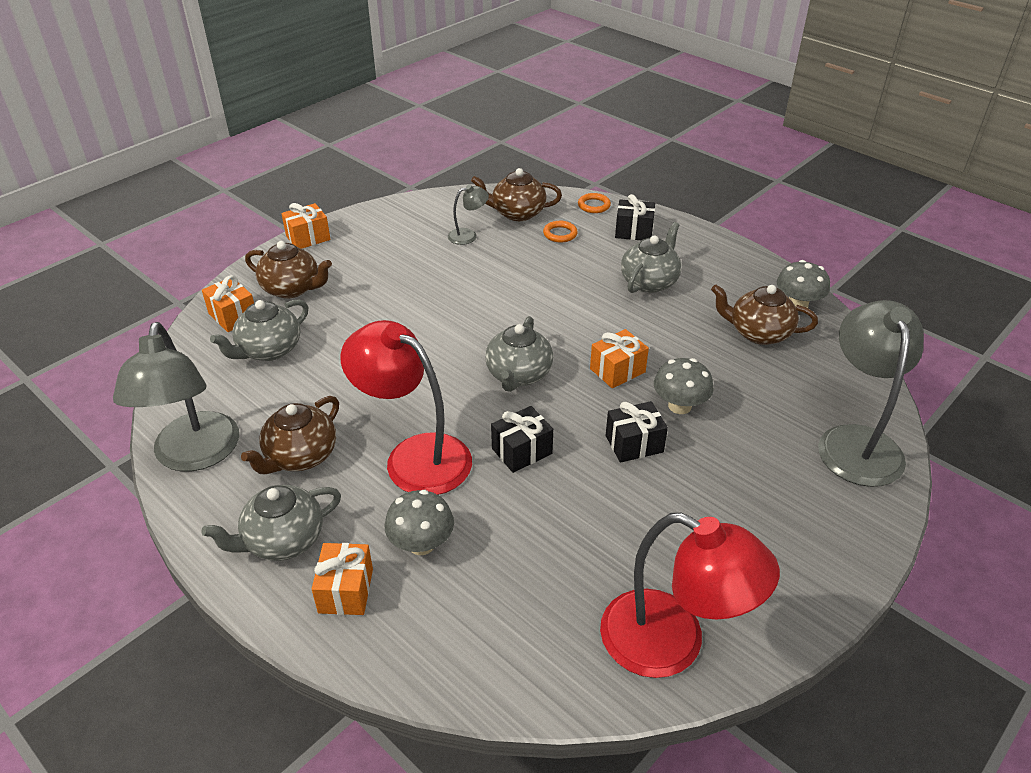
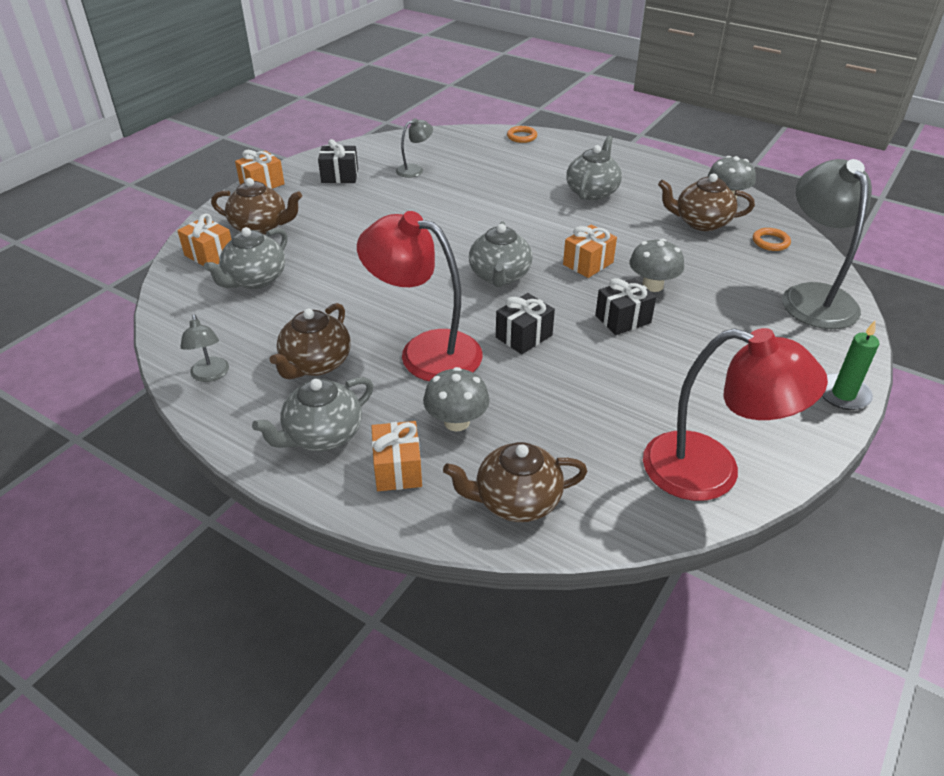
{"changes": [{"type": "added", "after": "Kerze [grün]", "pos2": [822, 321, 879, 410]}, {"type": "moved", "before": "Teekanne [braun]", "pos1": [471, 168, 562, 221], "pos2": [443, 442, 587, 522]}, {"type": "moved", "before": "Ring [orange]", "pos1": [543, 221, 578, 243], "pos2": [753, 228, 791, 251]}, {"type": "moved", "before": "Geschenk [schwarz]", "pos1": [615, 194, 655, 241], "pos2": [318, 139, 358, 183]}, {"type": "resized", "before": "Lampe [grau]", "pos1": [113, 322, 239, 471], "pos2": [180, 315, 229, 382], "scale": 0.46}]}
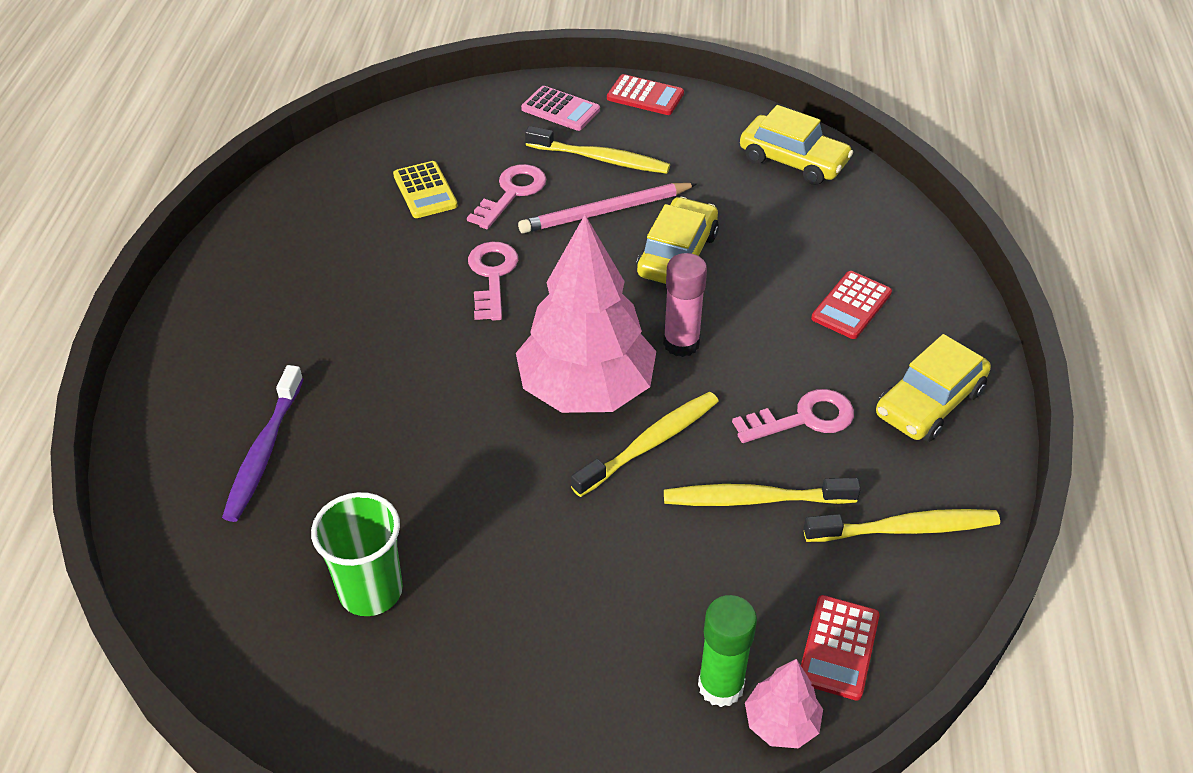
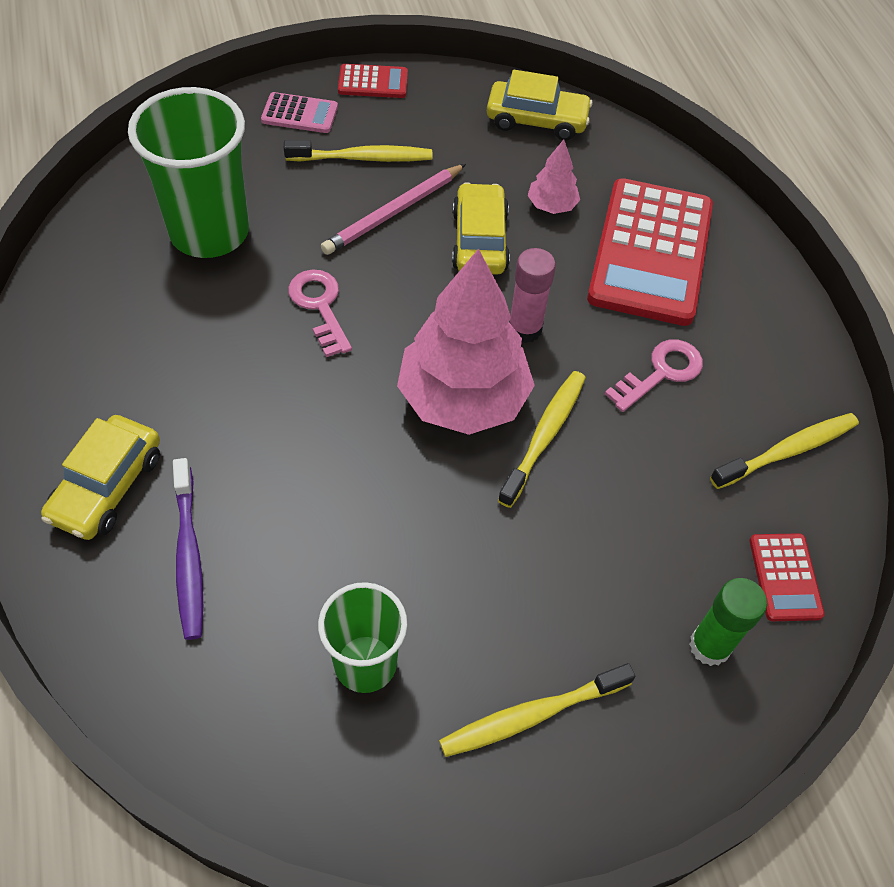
{"changes": [{"type": "removed", "before": "Schlüssel [rosa]", "pos1": [467, 164, 546, 229]}, {"type": "moved", "before": "Zahnbürste [gelb]", "pos1": [664, 478, 861, 506], "pos2": [439, 663, 635, 757]}, {"type": "moved", "before": "Baum [rosa]", "pos1": [745, 659, 823, 748], "pos2": [528, 140, 580, 214]}, {"type": "moved", "before": "Auto [gelb]", "pos1": [876, 334, 991, 442], "pos2": [41, 415, 160, 540]}, {"type": "replaced", "before": "Taschenrechner [gelb]", "after": "Becher [grün]", "pos1": [393, 161, 458, 218], "pos2": [128, 87, 249, 258]}, {"type": "resized", "before": "Taschenrechner [rot]", "pos1": [811, 271, 892, 339], "pos2": [587, 178, 713, 326], "scale": 2.24}]}
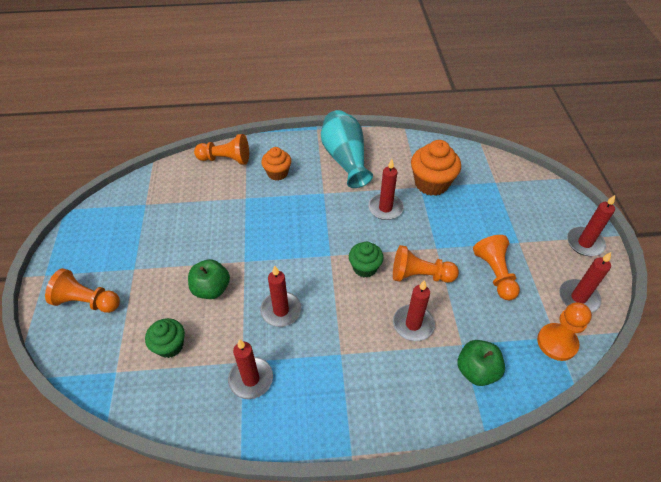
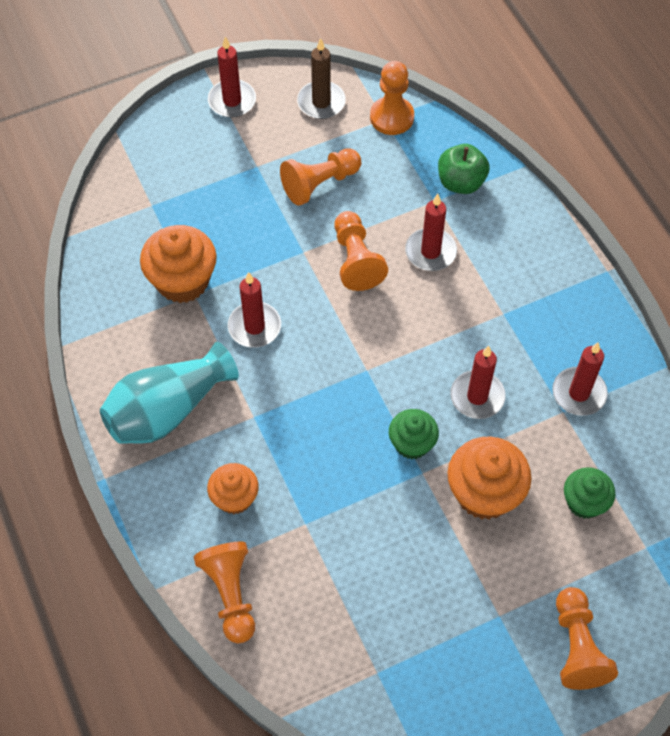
{"changes": [{"type": "moved", "before": "Muffin [grün]", "pos1": [349, 242, 384, 277], "pos2": [389, 409, 439, 459]}, {"type": "replaced", "before": "Apfel [grün]", "after": "Muffin [orange]", "pos1": [188, 259, 230, 299], "pos2": [447, 437, 531, 519]}, {"type": "recoloured", "before": "Kerze [rot]", "after": "Kerze [braun]", "pos1": [559, 252, 611, 313], "pos2": [297, 38, 346, 119]}]}
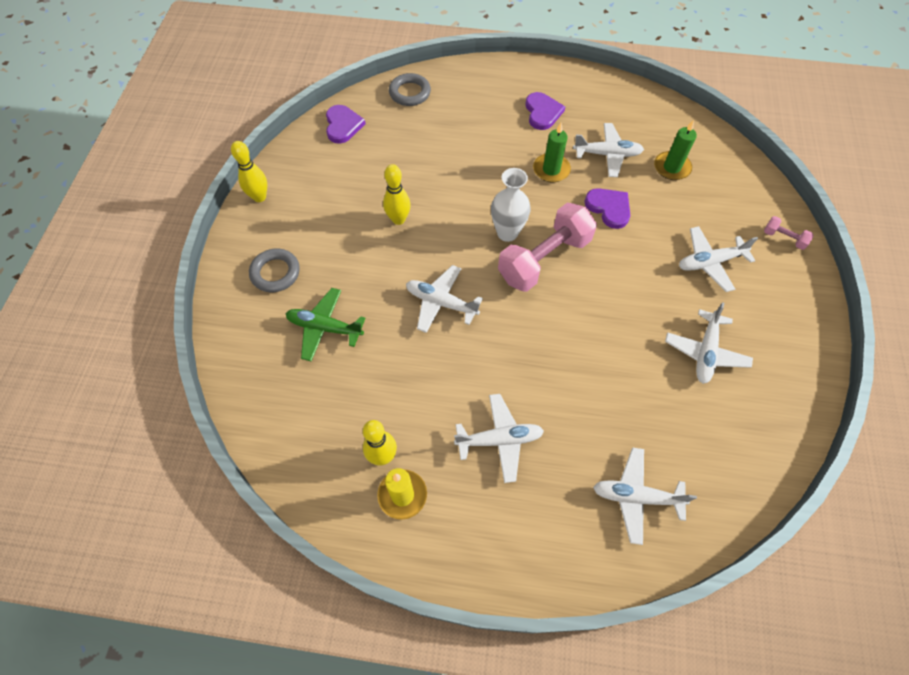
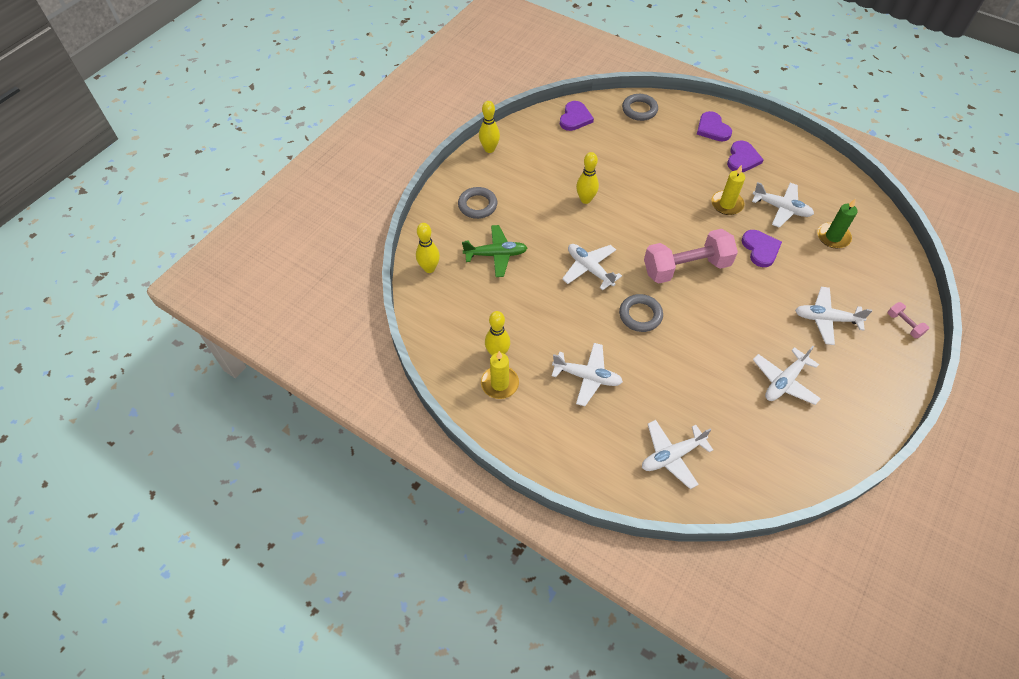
{"changes": [{"type": "removed", "before": "Vase [weiß]", "pos1": [491, 168, 531, 242]}, {"type": "added", "after": "Bowlingkegel [gelb]", "pos2": [416, 223, 440, 273]}, {"type": "added", "after": "Ring [grau]", "pos2": [619, 294, 663, 332]}, {"type": "added", "after": "Herz [lila]", "pos2": [697, 111, 732, 141]}, {"type": "recoloured", "before": "Kerze [grün]", "after": "Kerze [gelb]", "pos1": [533, 123, 571, 182], "pos2": [711, 165, 745, 215]}, {"type": "turned", "before": "Flugzeug [grün]", "pos1": [286, 288, 366, 361], "pos2": [462, 225, 527, 277], "turn": 135}, {"type": "turned", "before": "Flugzeug [weiß]", "pos1": [593, 447, 697, 545], "pos2": [642, 420, 713, 489], "turn": -60}]}
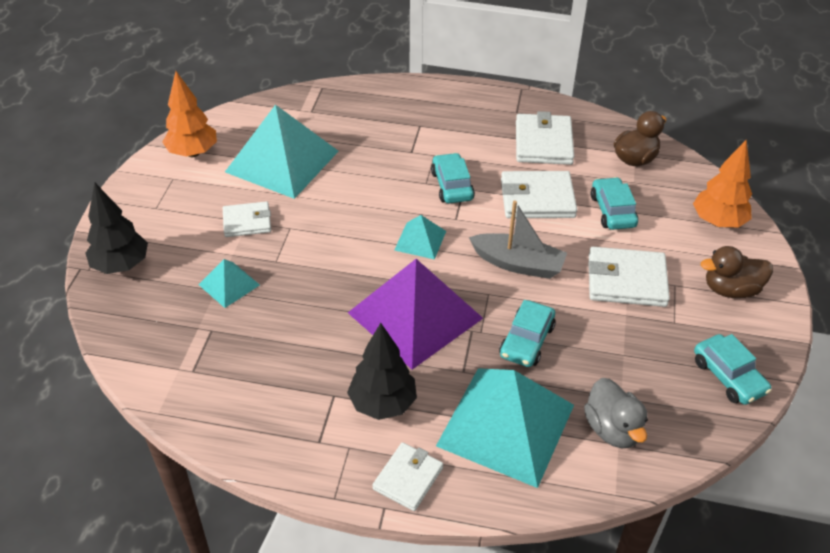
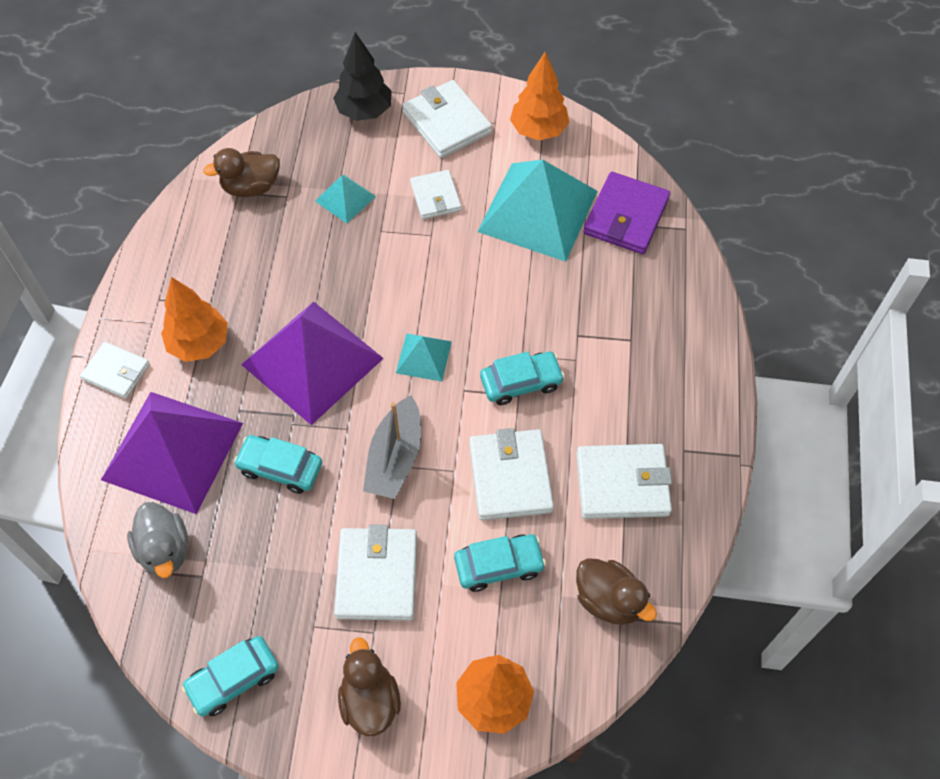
{"changes": [{"type": "added", "after": "Ente [braun]", "pos2": [203, 148, 280, 197]}, {"type": "added", "after": "Geldbörse [weiß]", "pos2": [402, 80, 492, 158]}, {"type": "added", "after": "Geldbörse [lila]", "pos2": [583, 172, 670, 254]}, {"type": "recoloured", "before": "Baum [schwarz]", "after": "Baum [orange]", "pos1": [347, 323, 417, 420], "pos2": [161, 277, 228, 362]}, {"type": "recoloured", "before": "Pyramide [türkis]", "after": "Pyramide [lila]", "pos1": [436, 368, 574, 488], "pos2": [101, 392, 243, 514]}, {"type": "turned", "before": "Ente [grau]", "pos1": [584, 378, 648, 448], "pos2": [127, 502, 188, 578], "turn": -90}]}
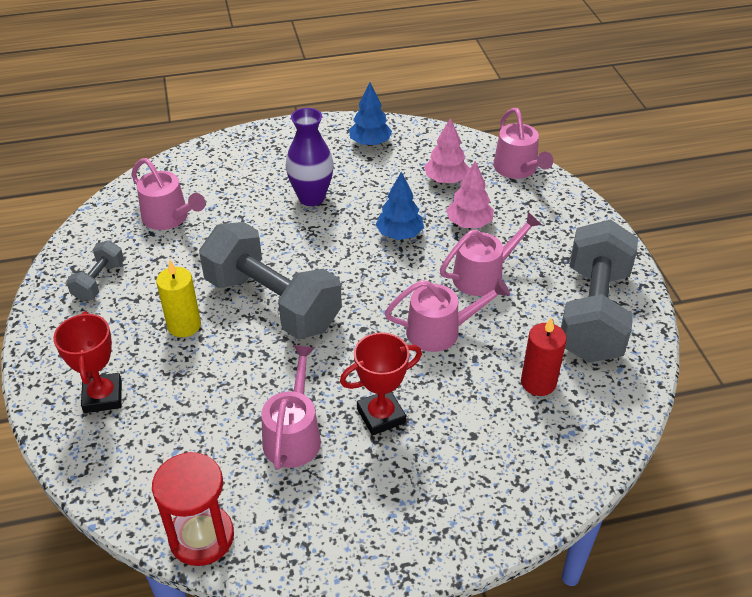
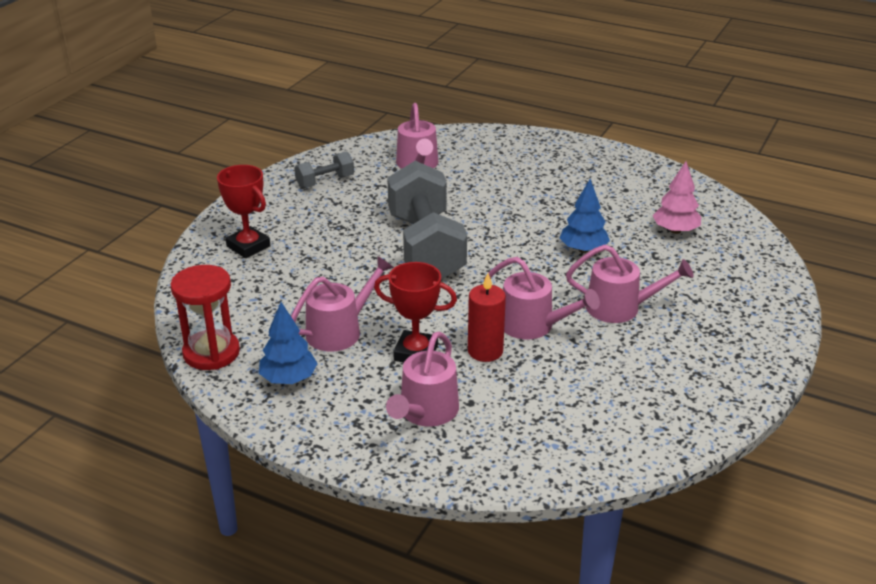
{"changes": [{"type": "removed", "before": "Kerze [gelb]", "pos1": [156, 260, 201, 337]}, {"type": "removed", "before": "Vase [lila]", "pos1": [286, 108, 334, 206]}, {"type": "removed", "before": "Baum [rosa]", "pos1": [446, 161, 494, 228]}, {"type": "removed", "before": "Hantel [grau]", "pos1": [561, 219, 638, 363]}, {"type": "moved", "before": "Baum [blau]", "pos1": [349, 83, 392, 146], "pos2": [259, 302, 318, 384]}, {"type": "moved", "before": "Gießkanne [rosa]", "pos1": [493, 108, 553, 179], "pos2": [386, 332, 459, 427]}, {"type": "moved", "before": "Kerze [rot]", "pos1": [521, 317, 567, 396], "pos2": [468, 273, 506, 362]}, {"type": "turned", "before": "Pokal [rot]", "pos1": [53, 311, 122, 413], "pos2": [217, 165, 270, 258], "turn": -75}]}
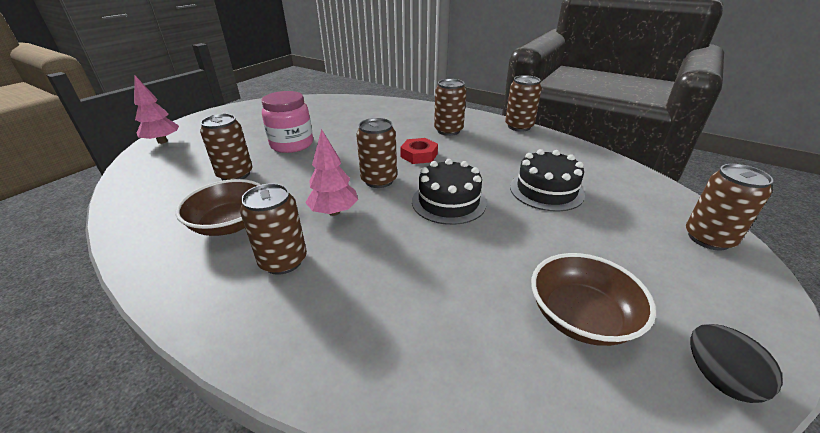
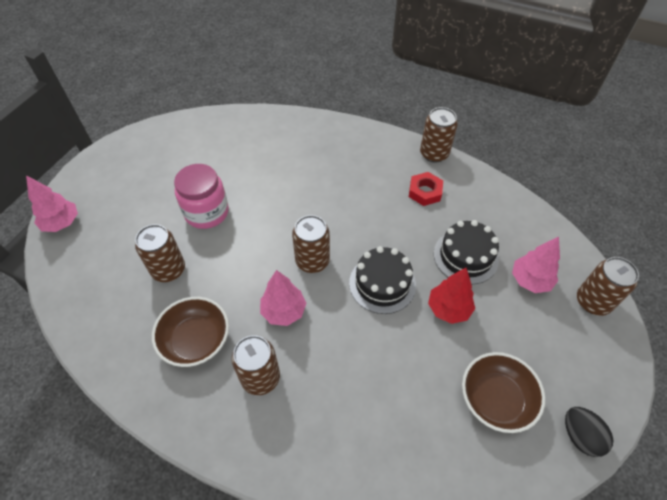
{"changes": [{"type": "removed", "before": "Dose [braun]", "pos1": [434, 79, 466, 136]}, {"type": "added", "after": "Baum [rot]", "pos2": [428, 268, 475, 324]}, {"type": "added", "after": "Baum [rosa]", "pos2": [512, 237, 560, 293]}, {"type": "moved", "before": "Sechskantmutter [rot]", "pos1": [400, 138, 438, 164], "pos2": [409, 172, 443, 206]}]}
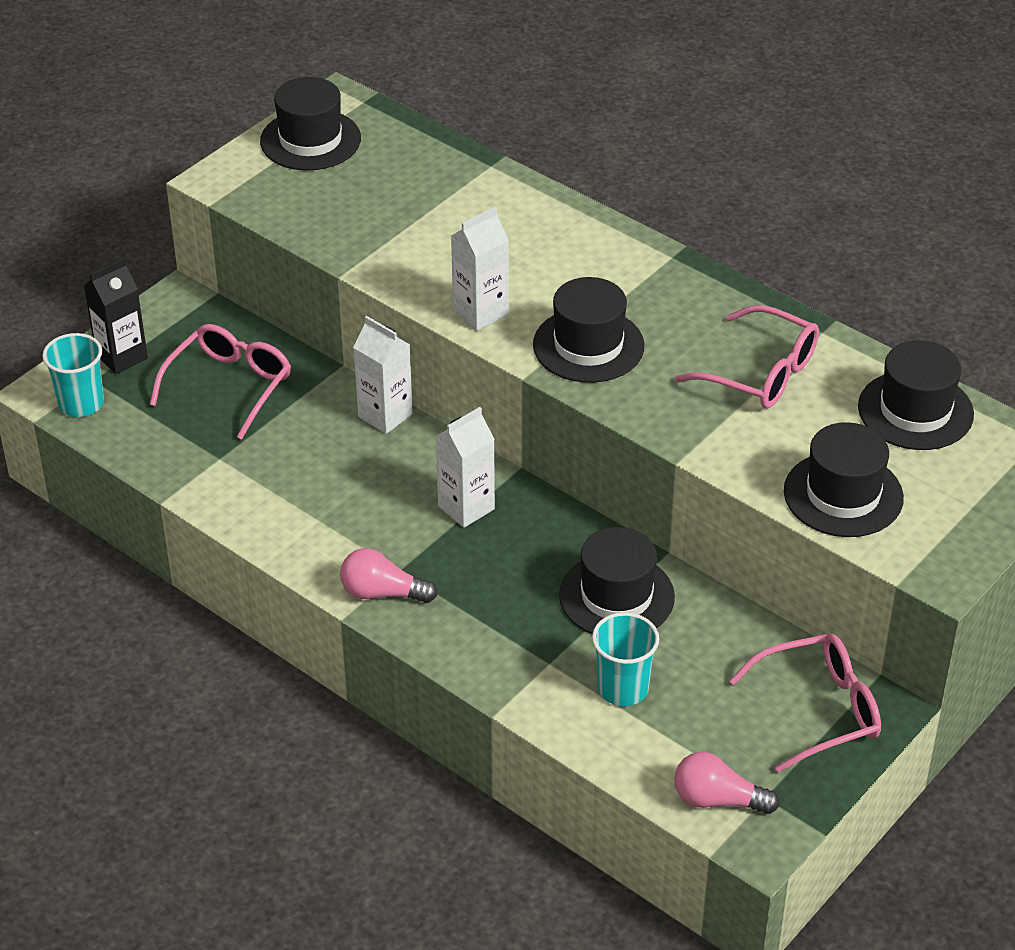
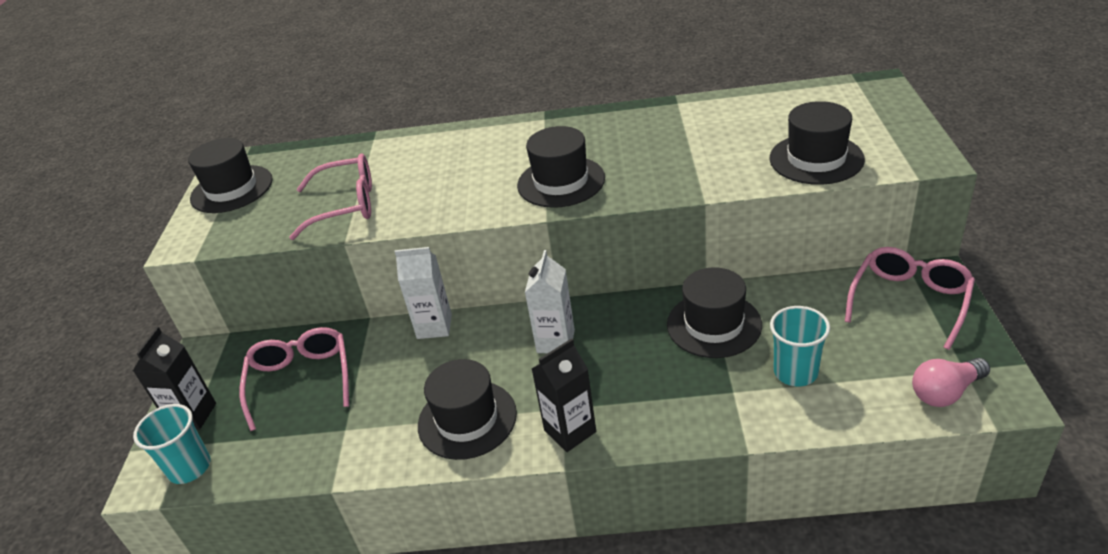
{"changes": [{"type": "removed", "before": "Getränkekarton [weiß]", "pos1": [451, 207, 509, 331]}, {"type": "moved", "before": "Brille [rosa]", "pos1": [674, 305, 819, 408], "pos2": [289, 153, 372, 240]}, {"type": "moved", "before": "Hut [schwarz]", "pos1": [858, 341, 974, 450], "pos2": [418, 359, 517, 460]}, {"type": "replaced", "before": "Glühbirne [rosa]", "after": "Getränkekarton [schwarz]", "pos1": [340, 548, 437, 603], "pos2": [532, 338, 596, 452]}]}
